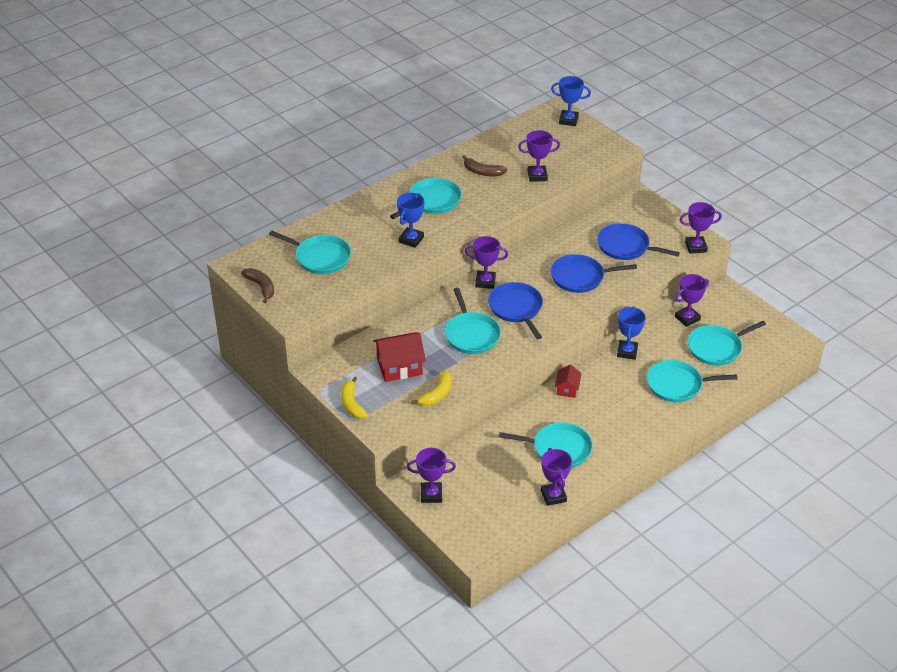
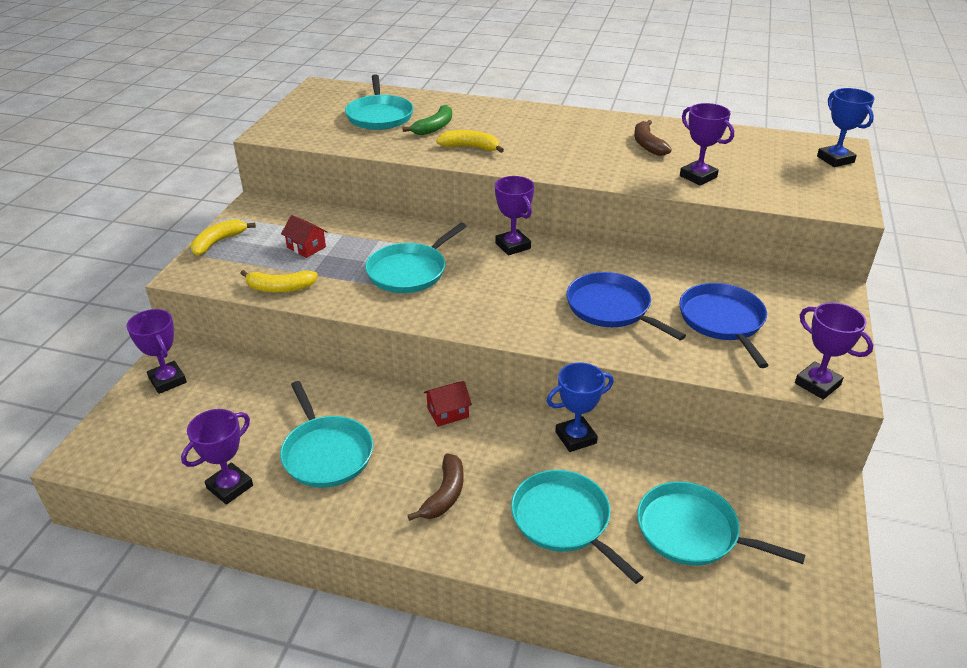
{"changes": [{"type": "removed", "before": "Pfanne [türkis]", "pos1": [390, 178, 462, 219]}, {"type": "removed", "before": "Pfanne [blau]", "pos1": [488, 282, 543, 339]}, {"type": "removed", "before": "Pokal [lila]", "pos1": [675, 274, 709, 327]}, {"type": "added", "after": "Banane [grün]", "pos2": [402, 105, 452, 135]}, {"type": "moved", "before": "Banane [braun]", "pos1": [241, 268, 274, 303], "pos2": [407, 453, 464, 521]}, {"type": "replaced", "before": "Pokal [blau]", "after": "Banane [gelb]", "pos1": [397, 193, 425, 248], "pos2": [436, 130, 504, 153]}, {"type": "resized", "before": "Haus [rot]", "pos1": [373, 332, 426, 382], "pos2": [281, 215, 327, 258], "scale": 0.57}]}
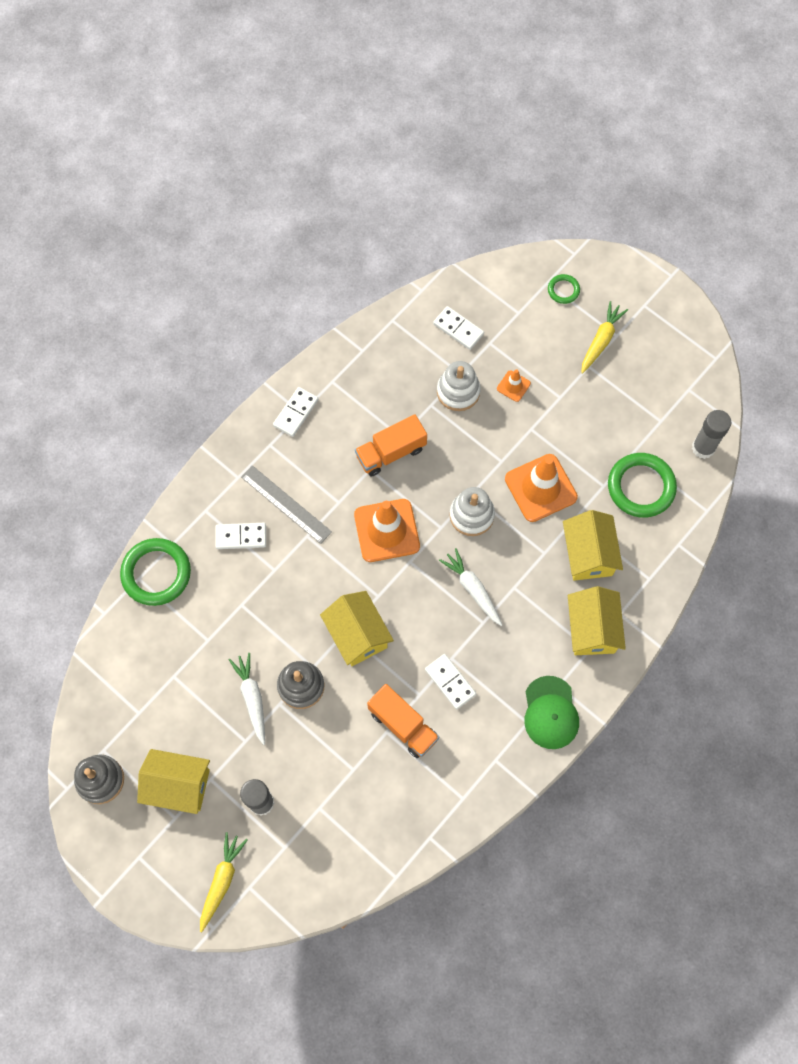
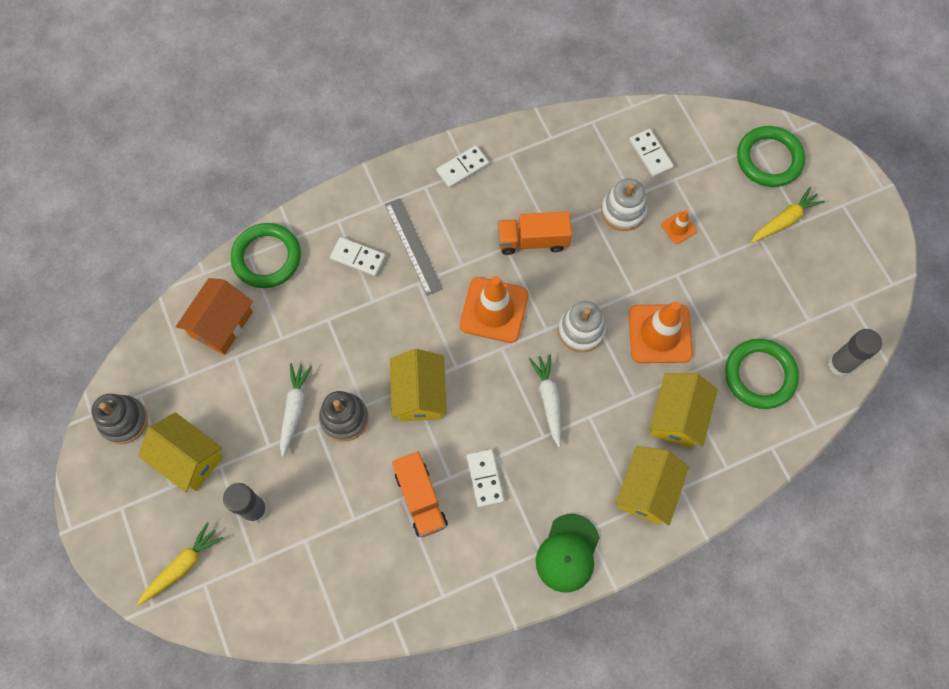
{"changes": [{"type": "added", "after": "Haus [orange]", "pos2": [176, 278, 253, 355]}, {"type": "resized", "before": "Ring [grün]", "pos1": [548, 274, 580, 304], "pos2": [737, 126, 805, 187], "scale": 2.0}]}
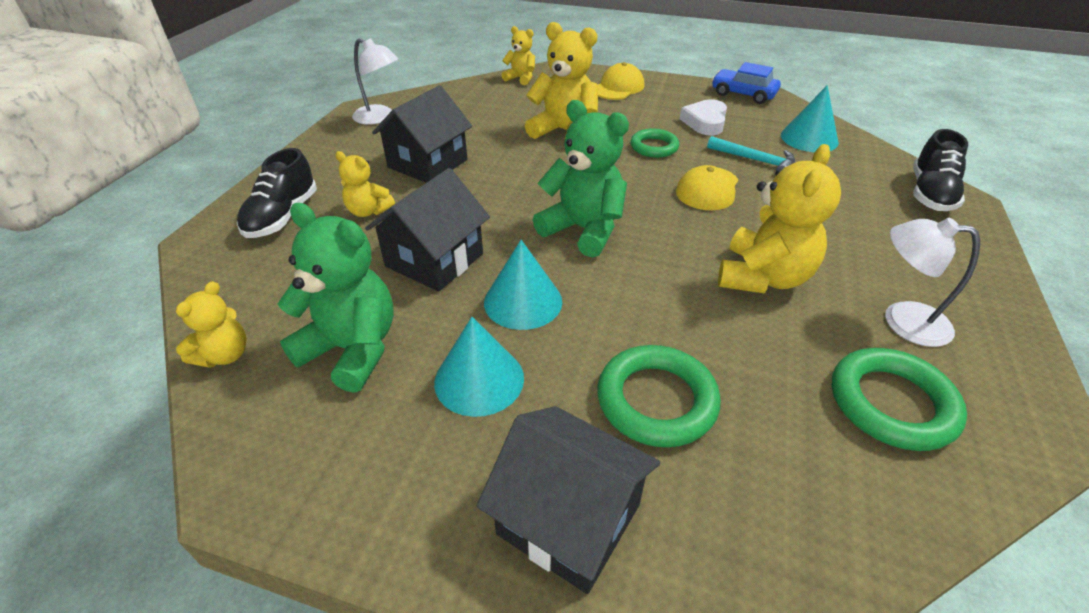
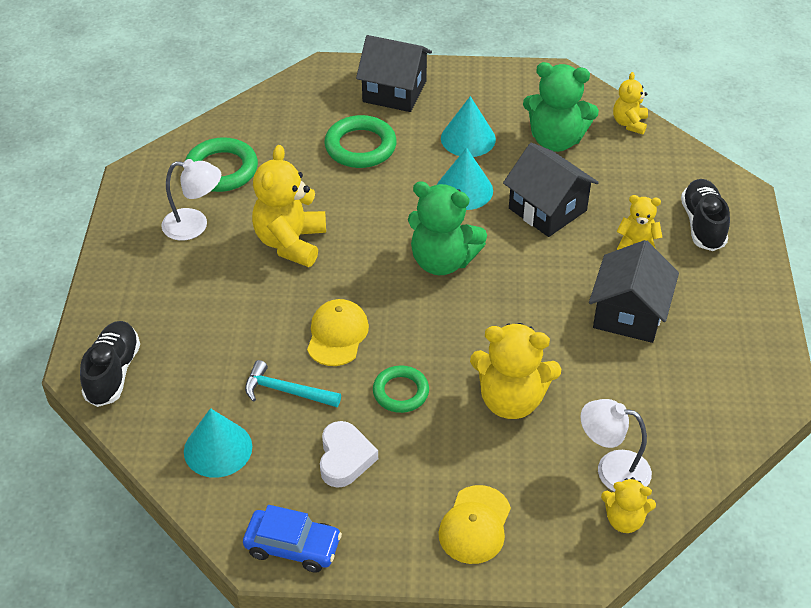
{"changes": [{"type": "moved", "before": "Lampe [weiß]", "pos1": [352, 38, 398, 125], "pos2": [580, 399, 652, 492]}, {"type": "turned", "before": "Haus [schwarz]", "pos1": [365, 168, 490, 291], "pos2": [503, 143, 599, 237], "turn": -60}]}
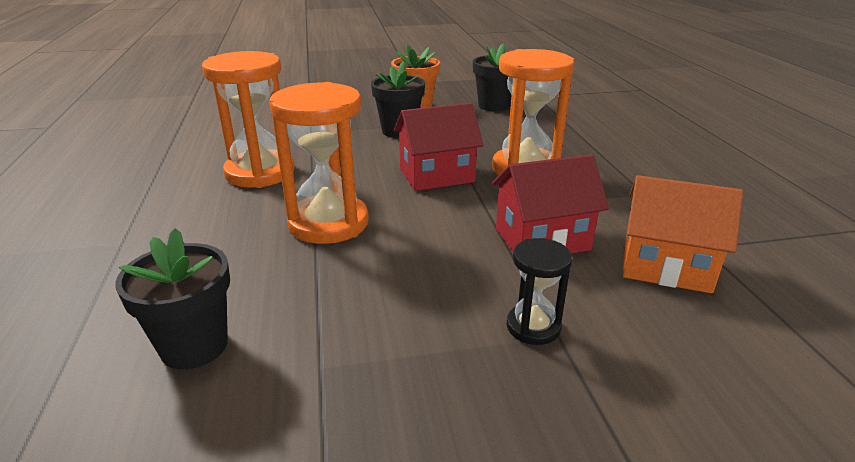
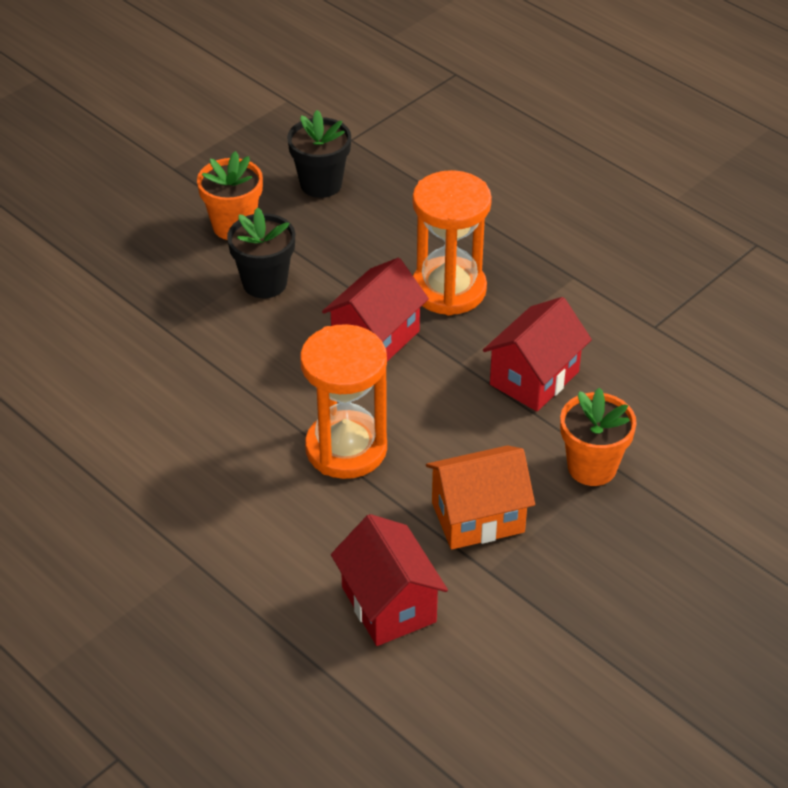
{"changes": [{"type": "removed", "before": "Sanduhr [orange]", "pos1": [202, 51, 295, 188]}, {"type": "moved", "before": "Haus [orange]", "pos1": [622, 175, 743, 293], "pos2": [426, 445, 535, 550]}, {"type": "replaced", "before": "Blumentopf [schwarz]", "after": "Haus [rot]", "pos1": [115, 228, 230, 369], "pos2": [331, 514, 448, 646]}, {"type": "replaced", "before": "Sanduhr [schwarz]", "after": "Blumentopf [orange]", "pos1": [506, 238, 572, 345], "pos2": [560, 388, 637, 486]}]}
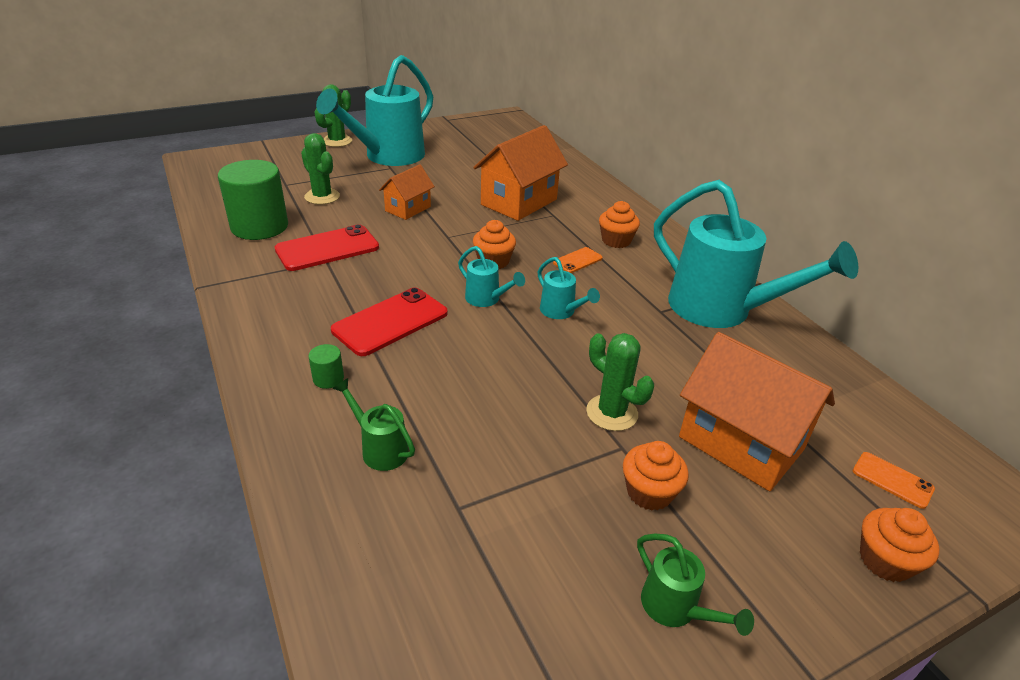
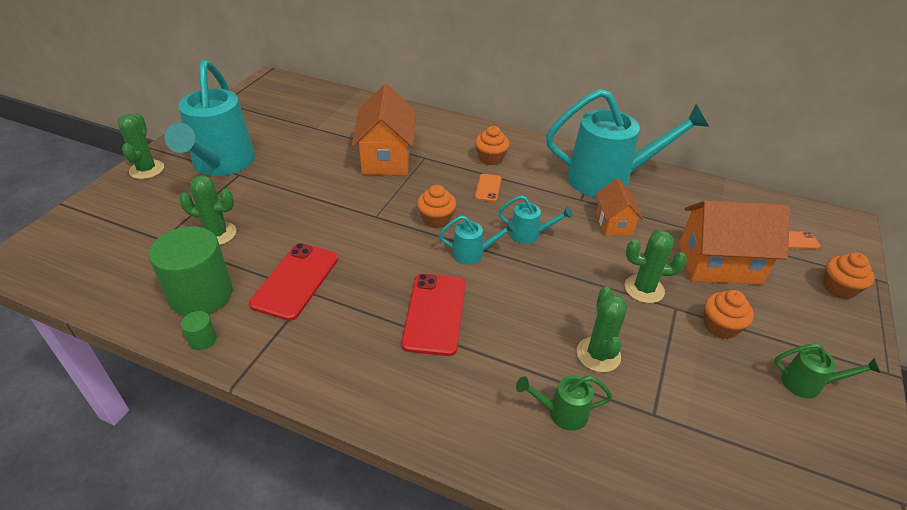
{"changes": [{"type": "added", "after": "Kaktus [grün]", "pos2": [577, 287, 628, 372]}, {"type": "moved", "before": "Vollzylinder [grün]", "pos1": [308, 344, 344, 389], "pos2": [181, 311, 217, 350]}, {"type": "moved", "before": "Haus [orange]", "pos1": [379, 164, 435, 220], "pos2": [596, 179, 643, 236]}]}
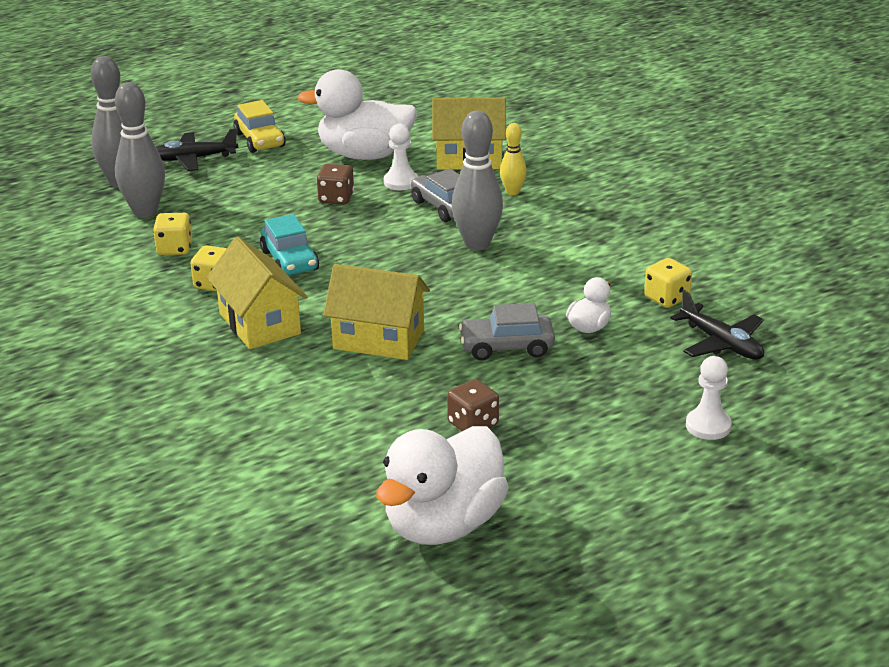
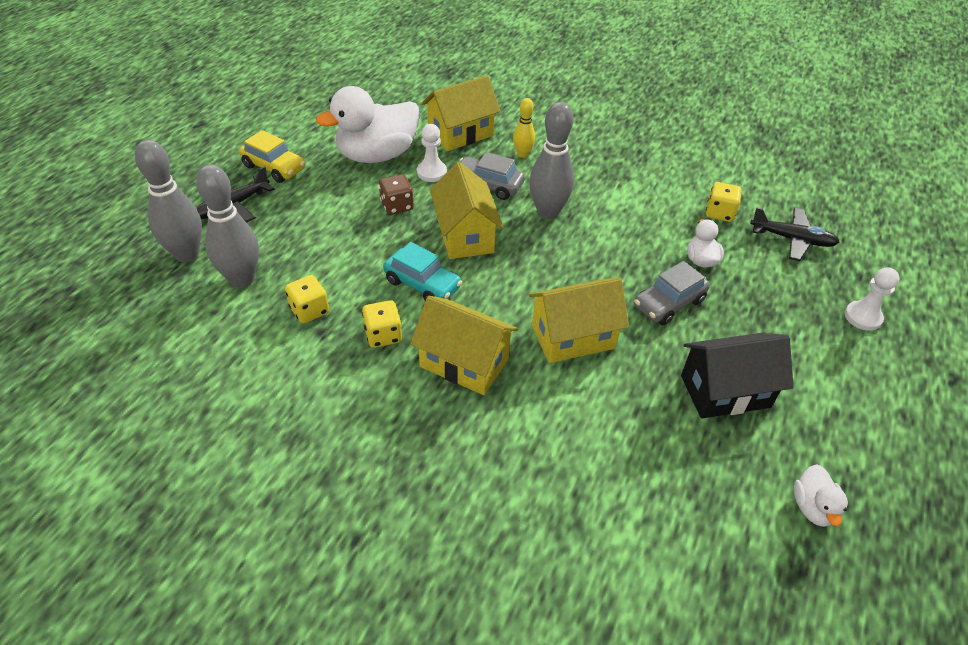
{"changes": [{"type": "added", "after": "Haus [gelb]", "pos2": [430, 162, 503, 259]}, {"type": "replaced", "before": "Spielwürfel [braun]", "after": "Haus [schwarz]", "pos1": [447, 379, 499, 431], "pos2": [681, 333, 793, 418]}, {"type": "resized", "before": "Ente [weiß]", "pos1": [376, 426, 509, 545], "pos2": [794, 464, 848, 527], "scale": 0.46}]}
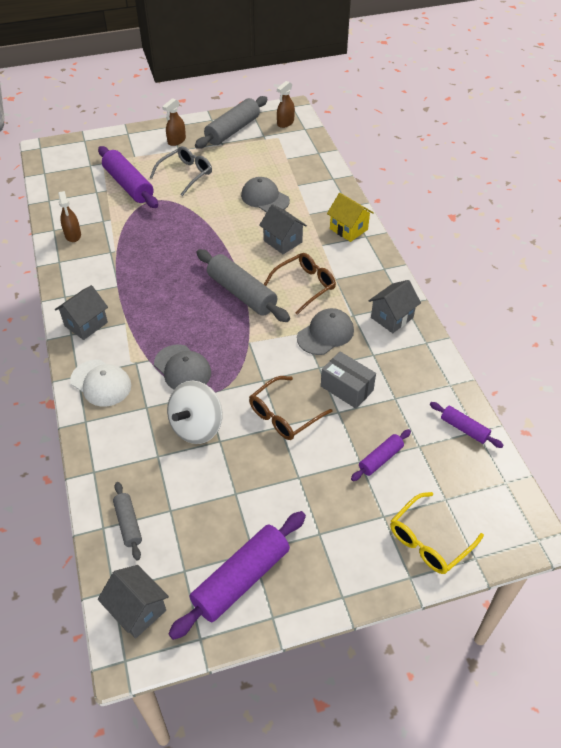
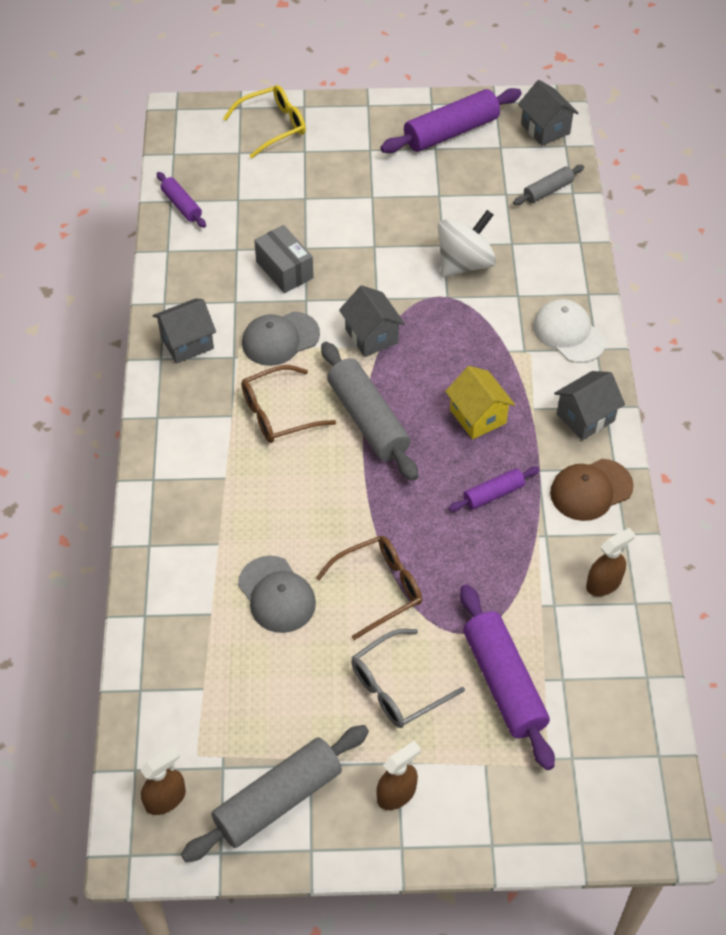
{"changes": [{"type": "removed", "before": "Kappe [grau]", "pos1": [154, 345, 211, 389]}, {"type": "added", "after": "Kappe [braun]", "pos2": [550, 459, 634, 521]}, {"type": "moved", "before": "Brille [braun]", "pos1": [249, 376, 333, 440], "pos2": [316, 536, 422, 640]}, {"type": "moved", "before": "Haus [grau]", "pos1": [259, 204, 307, 254], "pos2": [339, 285, 405, 357]}, {"type": "moved", "before": "Haus [gelb]", "pos1": [327, 193, 374, 242], "pos2": [445, 366, 515, 439]}, {"type": "moved", "before": "Nudelholz [lila]", "pos1": [351, 429, 411, 481], "pos2": [448, 467, 540, 512]}, {"type": "turned", "before": "Sprühflasche [braun]", "pos1": [58, 191, 81, 242], "pos2": [586, 528, 635, 596], "turn": 60}, {"type": "turned", "before": "Nudelholz [grau]", "pos1": [113, 482, 142, 560], "pos2": [513, 165, 584, 205], "turn": 60}]}
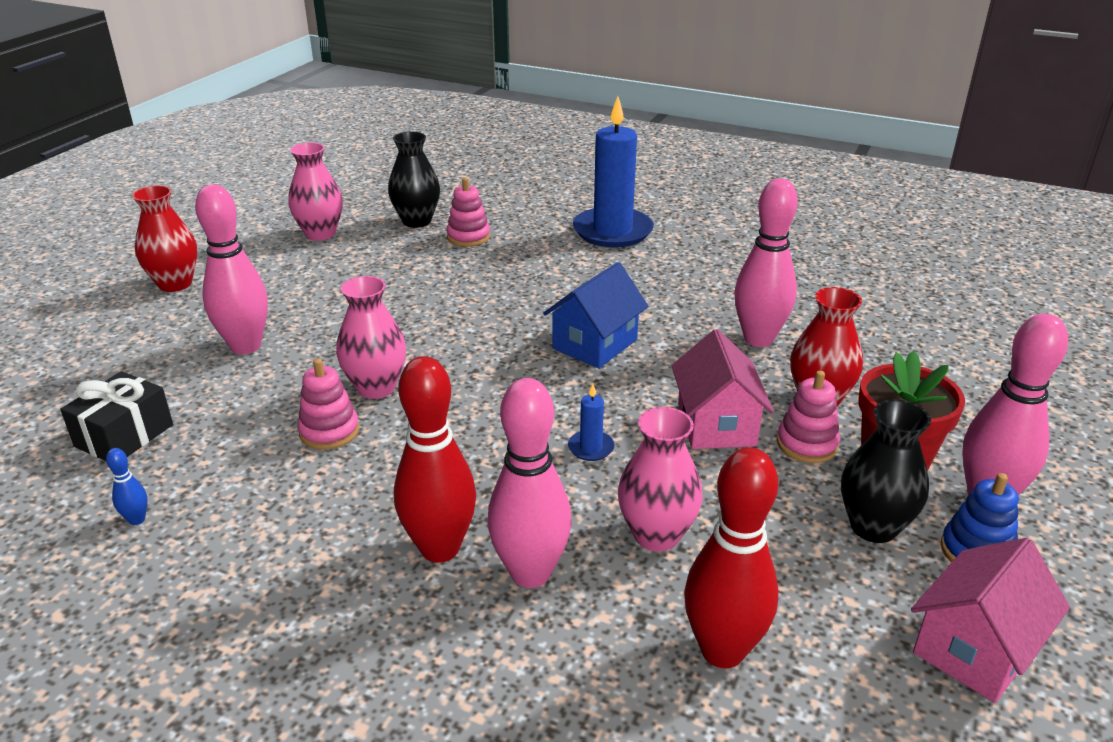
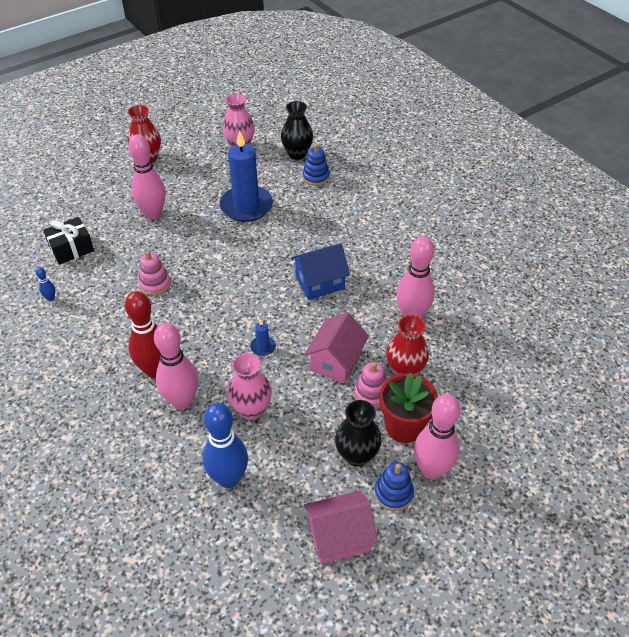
{"changes": [{"type": "removed", "before": "Vase [rosa]", "pos1": [336, 276, 406, 399]}, {"type": "moved", "before": "Kerze [blau]", "pos1": [573, 96, 654, 248], "pos2": [219, 131, 273, 222]}, {"type": "recoloured", "before": "Stapelspielzeug [rosa]", "after": "Stapelspielzeug [blau]", "pos1": [446, 177, 490, 247], "pos2": [303, 144, 330, 186]}, {"type": "recoloured", "before": "Bowlingkegel [rot]", "after": "Bowlingkegel [blau]", "pos1": [684, 447, 779, 668], "pos2": [203, 403, 248, 488]}]}
